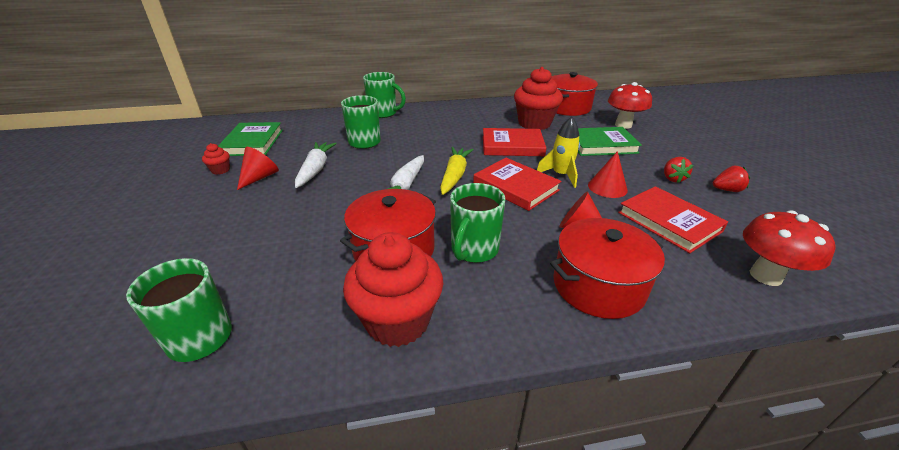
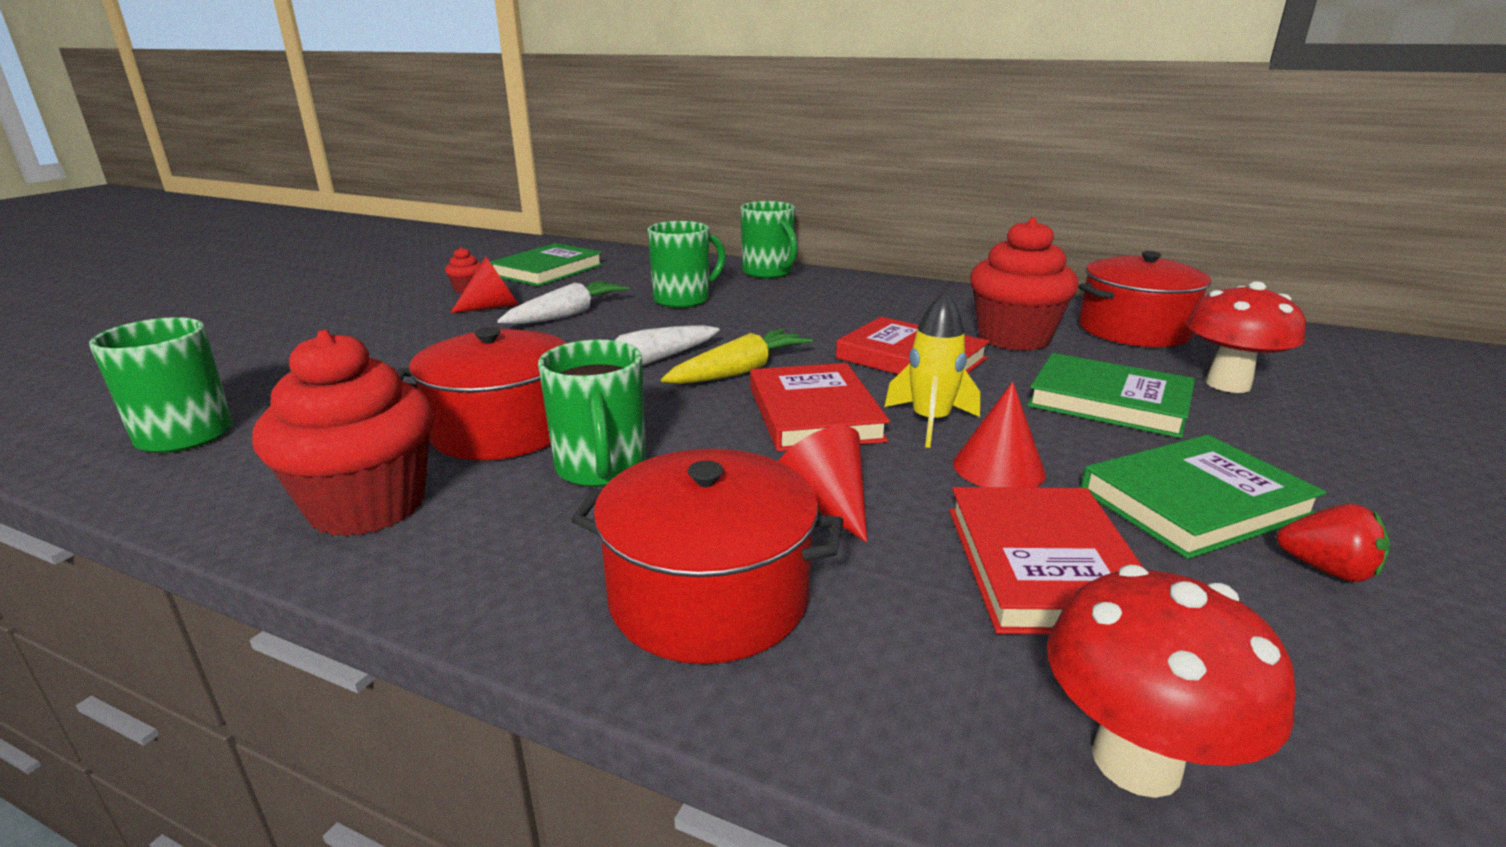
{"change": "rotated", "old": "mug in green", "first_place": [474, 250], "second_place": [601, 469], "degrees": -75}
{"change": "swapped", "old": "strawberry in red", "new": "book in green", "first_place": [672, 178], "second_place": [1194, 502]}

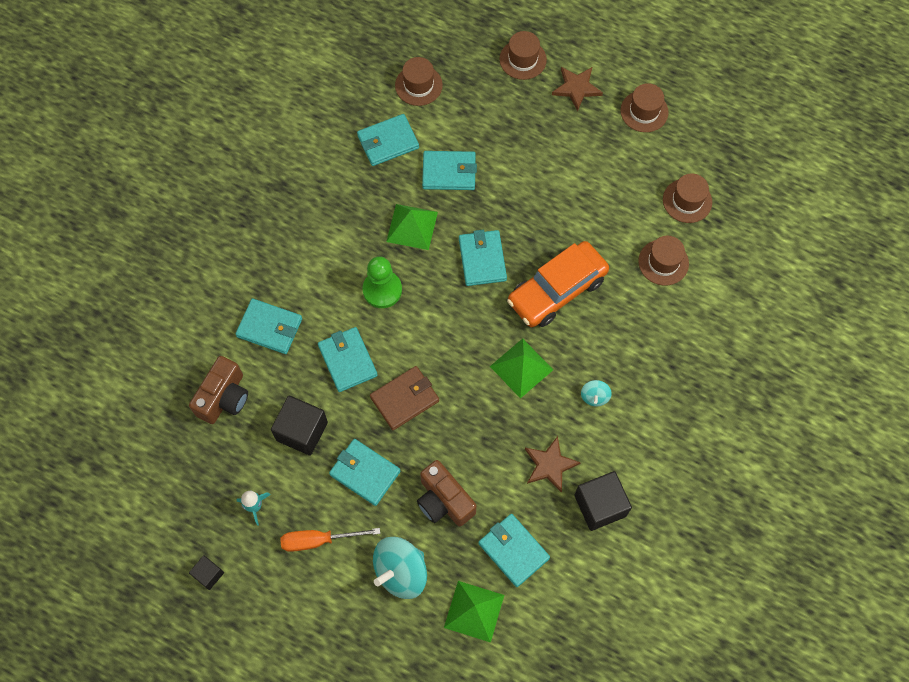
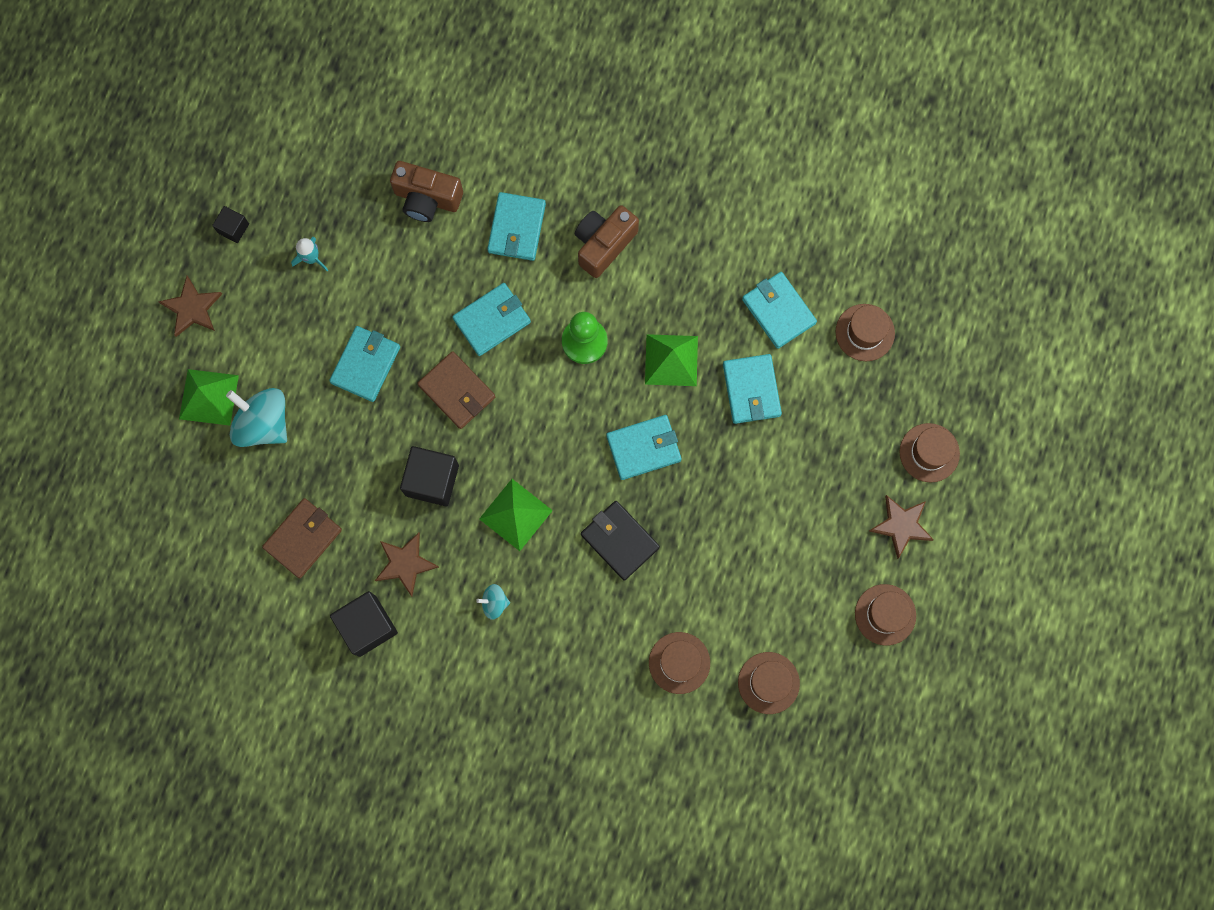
{"change": "shifted", "old": "cube in black", "first_place": [302, 431], "second_place": [432, 480]}
{"change": "gone", "old": "screwdriver in orange", "first_place": [318, 540]}
{"change": "shifted", "old": "camera in brown", "first_place": [444, 501], "second_place": [603, 244]}
{"change": "shifted", "old": "pyramid in green", "first_place": [474, 611], "second_place": [208, 397]}
{"change": "repainted", "old": "wallet in turquoise", "new": "wallet in brown", "first_place": [513, 551], "second_place": [303, 538]}
{"change": "swapped", "old": "car in orange", "new": "wallet in black", "first_place": [557, 290], "second_place": [619, 541]}
{"change": "new", "new": "star in brown", "second_place": [192, 308]}

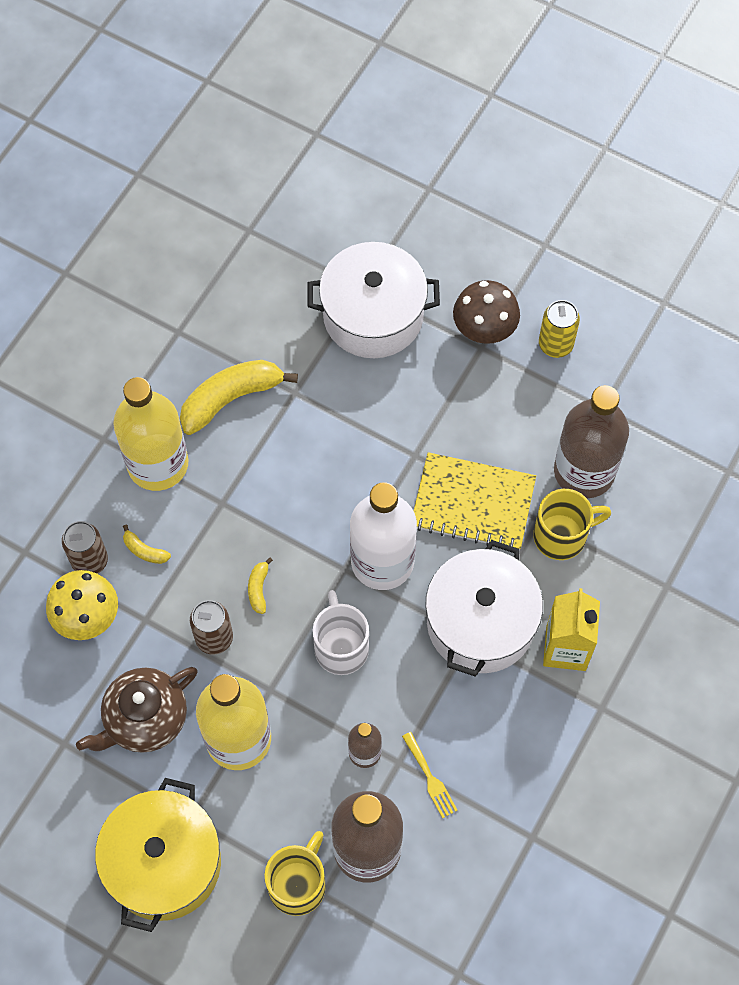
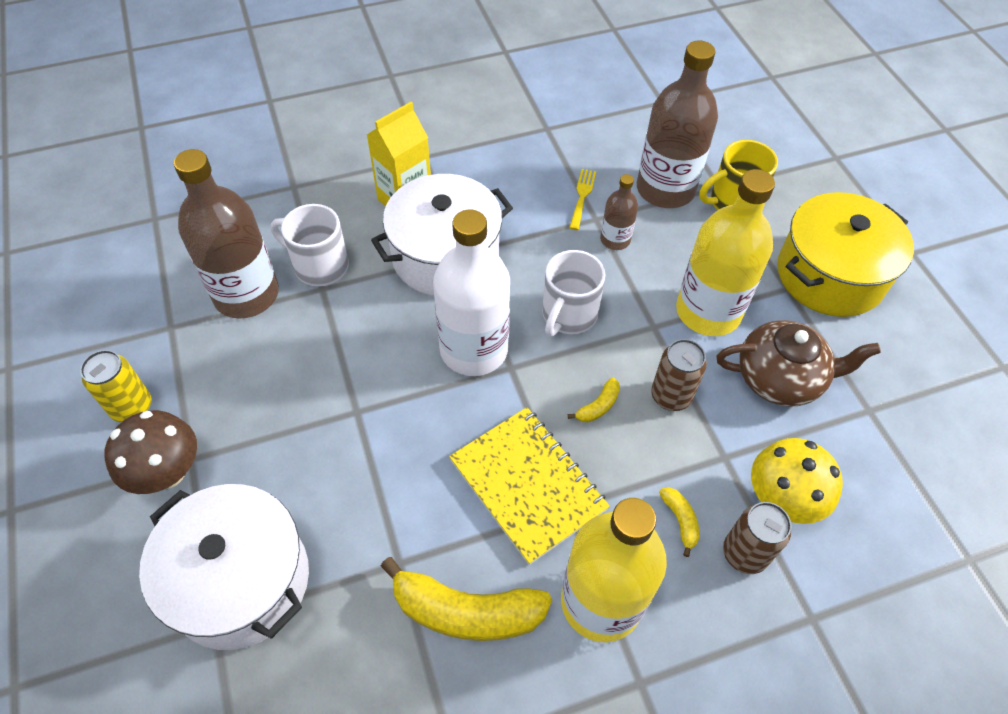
{"change": "shifted", "old": "notebook in yellow", "first_place": [473, 503], "second_place": [527, 485]}
{"change": "repainted", "old": "mug in yellow", "new": "mug in white", "first_place": [562, 535], "second_place": [319, 266]}

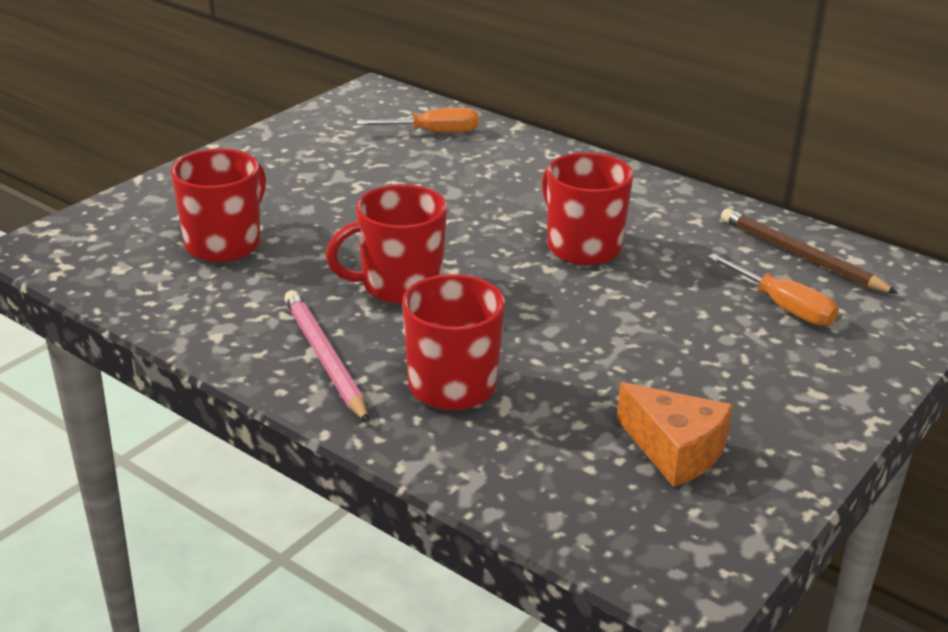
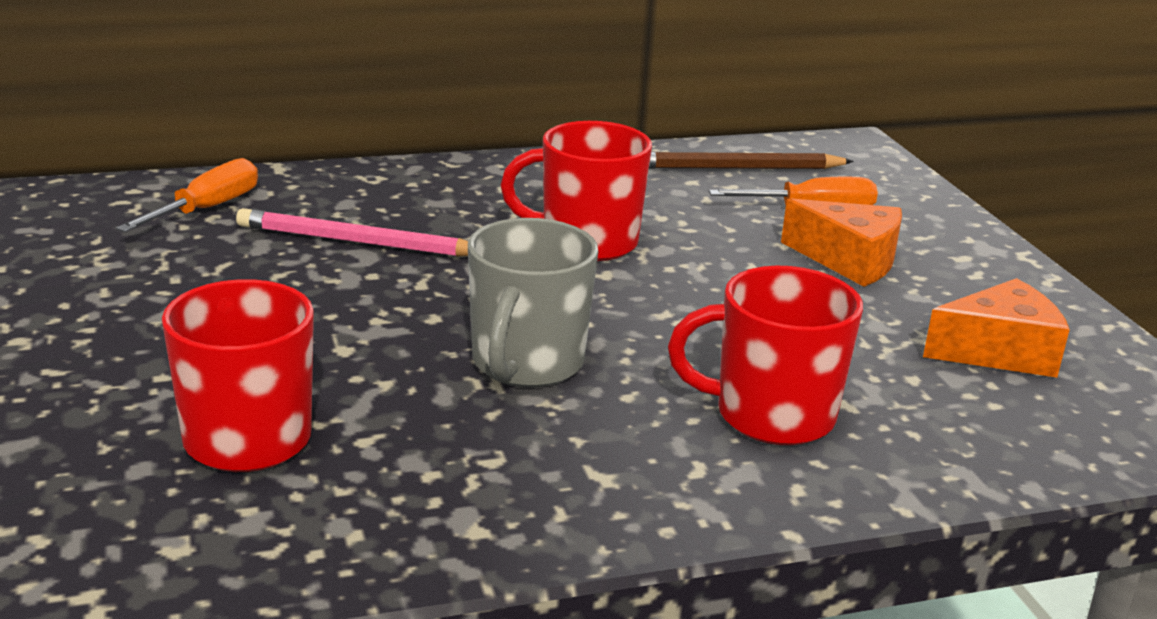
{"change": "shifted", "old": "pencil in pink", "first_place": [325, 358], "second_place": [358, 242]}
{"change": "repainted", "old": "mug in red", "new": "mug in grey", "first_place": [399, 286], "second_place": [526, 364]}
{"change": "new", "new": "cheese in orange", "second_place": [849, 260]}

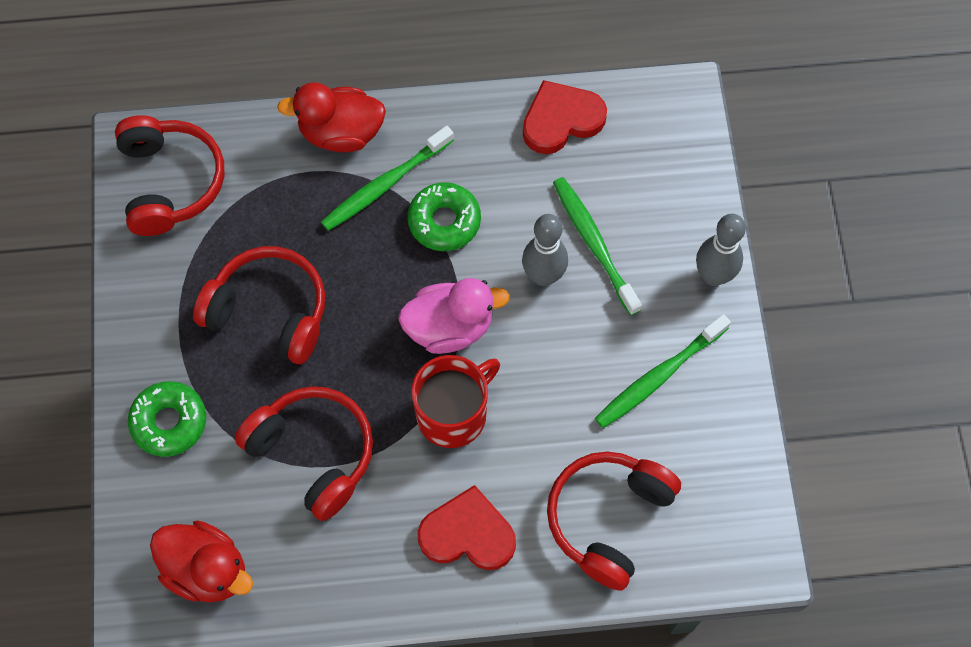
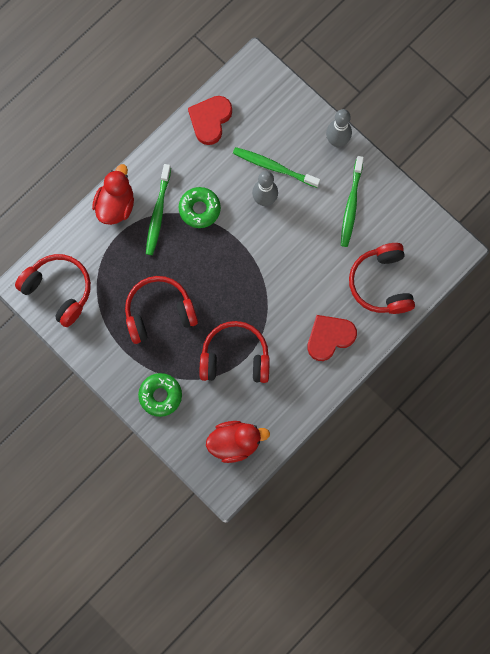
{"change": "rotated", "old": "duck in red", "first_place": [341, 133], "second_place": [116, 205], "degrees": 150}
{"change": "gone", "old": "duck in pink", "first_place": [450, 327]}
{"change": "gone", "old": "mug in red", "first_place": [453, 413]}

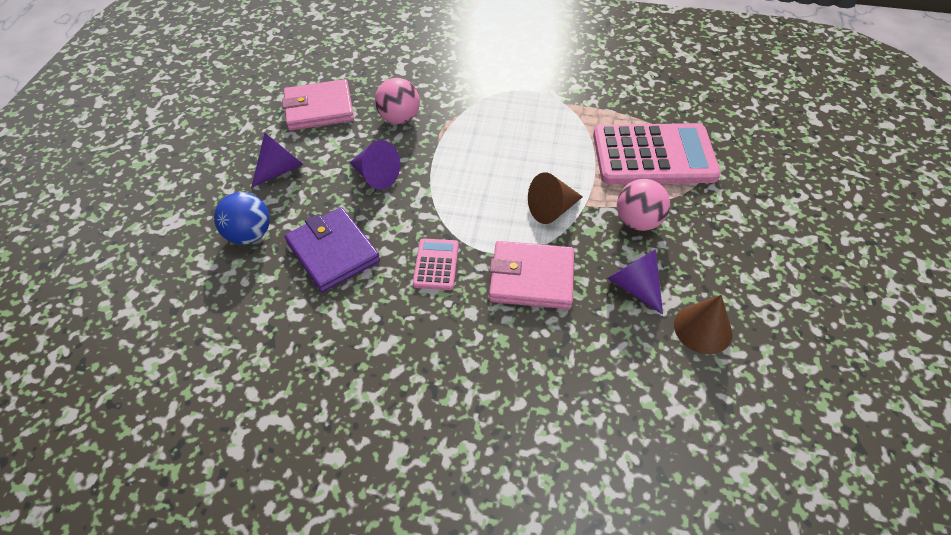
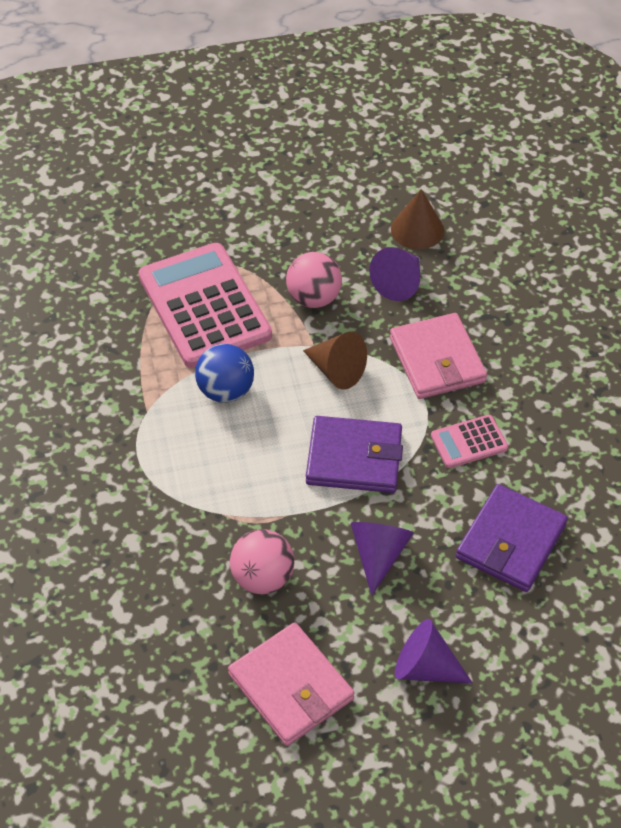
{"change": "shifted", "old": "ball in blue", "first_place": [249, 235], "second_place": [225, 391]}
{"change": "new", "new": "wallet in purple", "second_place": [354, 458]}

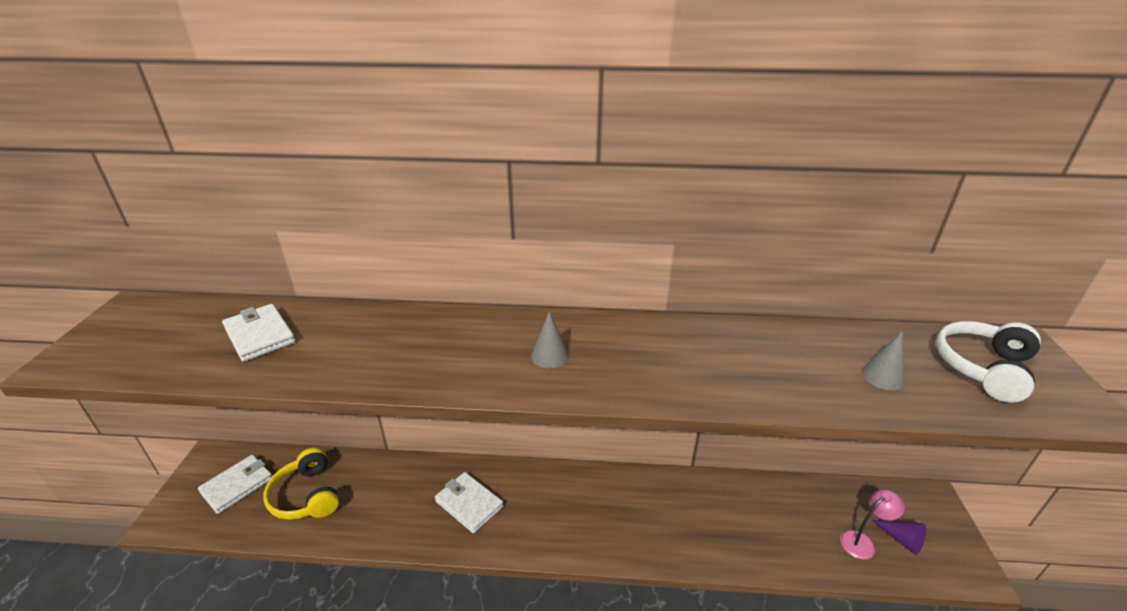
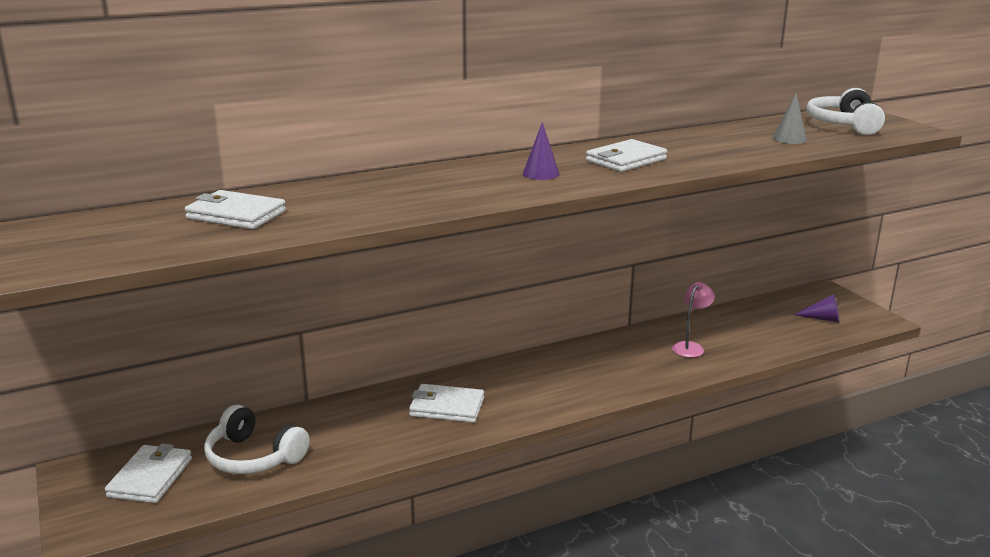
{"change": "repainted", "old": "headphones in yellow", "new": "headphones in white", "first_place": [307, 495], "second_place": [254, 457]}
{"change": "repainted", "old": "cone in grey", "new": "cone in purple", "first_place": [550, 355], "second_place": [541, 174]}
{"change": "shifted", "old": "lamp in pink", "first_place": [862, 541], "second_place": [690, 347]}
{"change": "new", "new": "wallet in white", "second_place": [625, 160]}

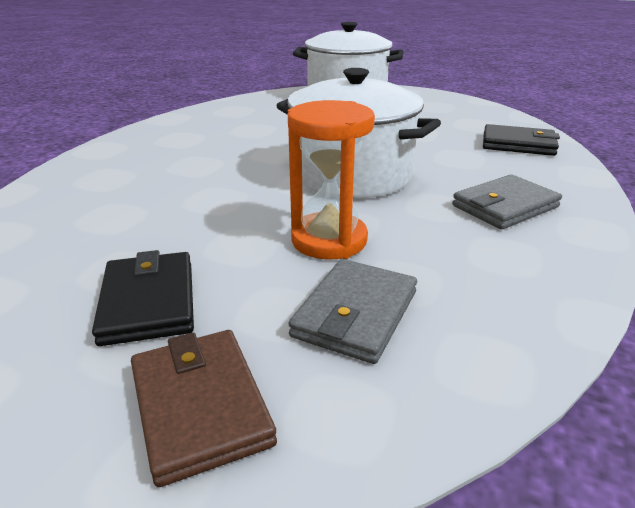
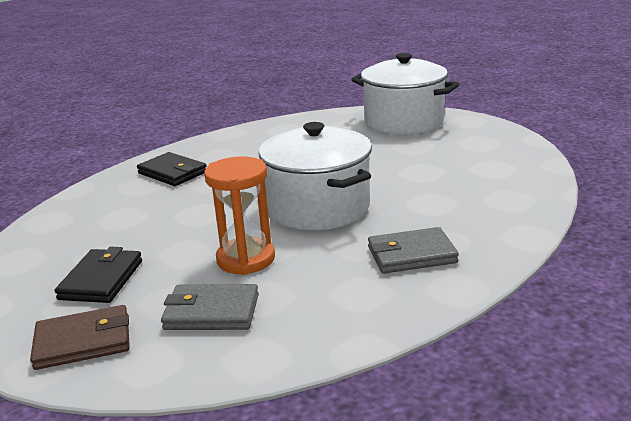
{"change": "rotated", "old": "wallet in brown", "first_place": [200, 406], "second_place": [83, 341], "degrees": 75}
{"change": "rotated", "old": "wallet in grey", "first_place": [355, 314], "second_place": [211, 312], "degrees": 45}
{"change": "shifted", "old": "wallet in black", "first_place": [518, 144], "second_place": [172, 173]}

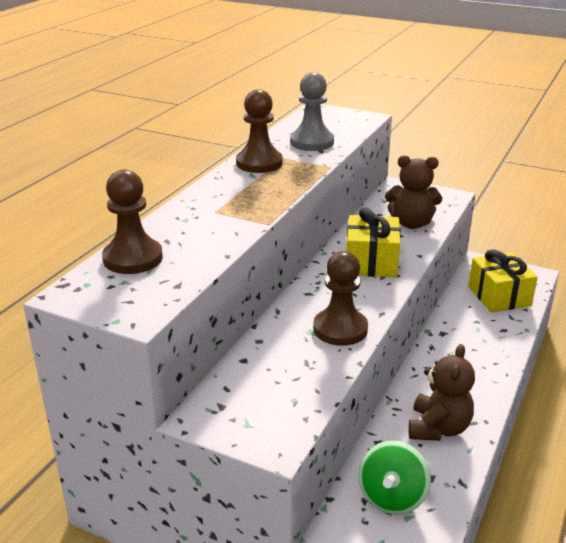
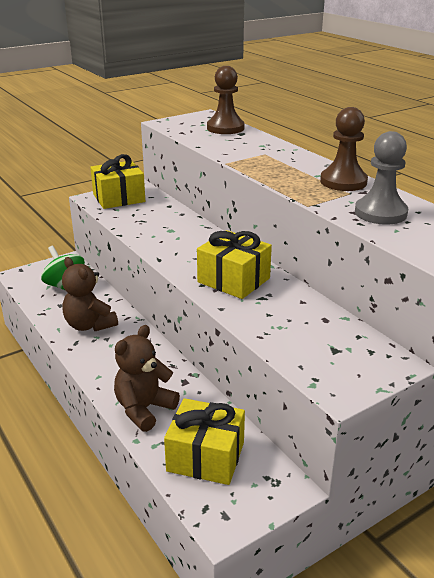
{"change": "gone", "old": "pawn in brown", "first_place": [340, 329]}
{"change": "shifted", "old": "teddy bear in brown", "first_place": [411, 223], "second_place": [144, 409]}
{"change": "new", "new": "gift in yellow", "second_place": [119, 198]}

